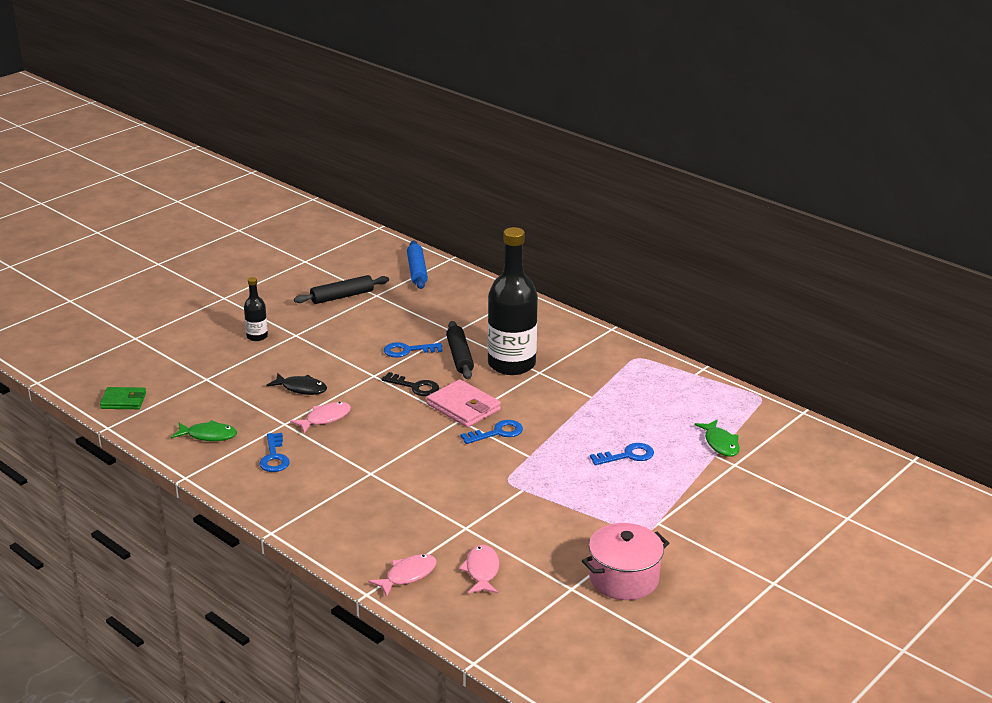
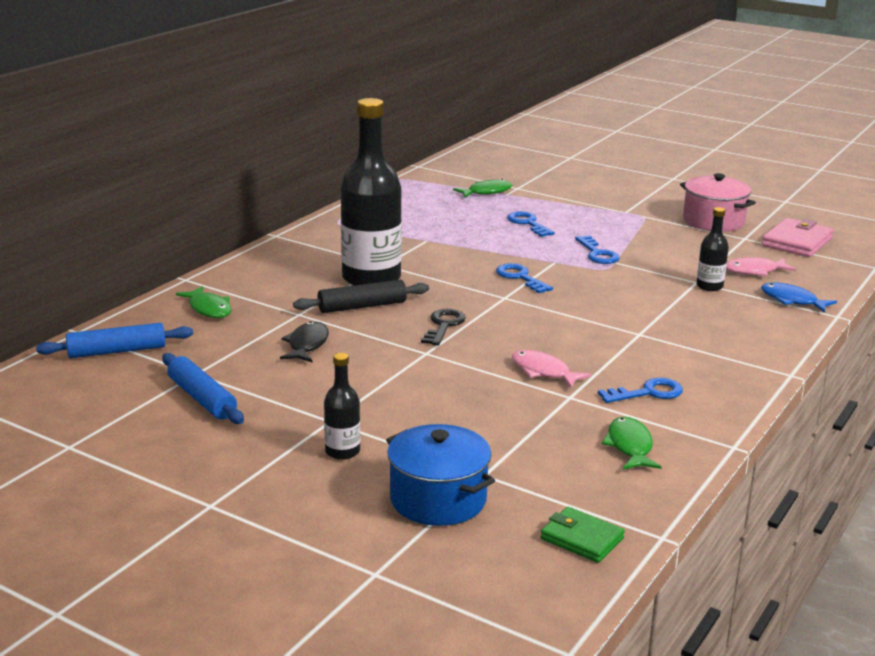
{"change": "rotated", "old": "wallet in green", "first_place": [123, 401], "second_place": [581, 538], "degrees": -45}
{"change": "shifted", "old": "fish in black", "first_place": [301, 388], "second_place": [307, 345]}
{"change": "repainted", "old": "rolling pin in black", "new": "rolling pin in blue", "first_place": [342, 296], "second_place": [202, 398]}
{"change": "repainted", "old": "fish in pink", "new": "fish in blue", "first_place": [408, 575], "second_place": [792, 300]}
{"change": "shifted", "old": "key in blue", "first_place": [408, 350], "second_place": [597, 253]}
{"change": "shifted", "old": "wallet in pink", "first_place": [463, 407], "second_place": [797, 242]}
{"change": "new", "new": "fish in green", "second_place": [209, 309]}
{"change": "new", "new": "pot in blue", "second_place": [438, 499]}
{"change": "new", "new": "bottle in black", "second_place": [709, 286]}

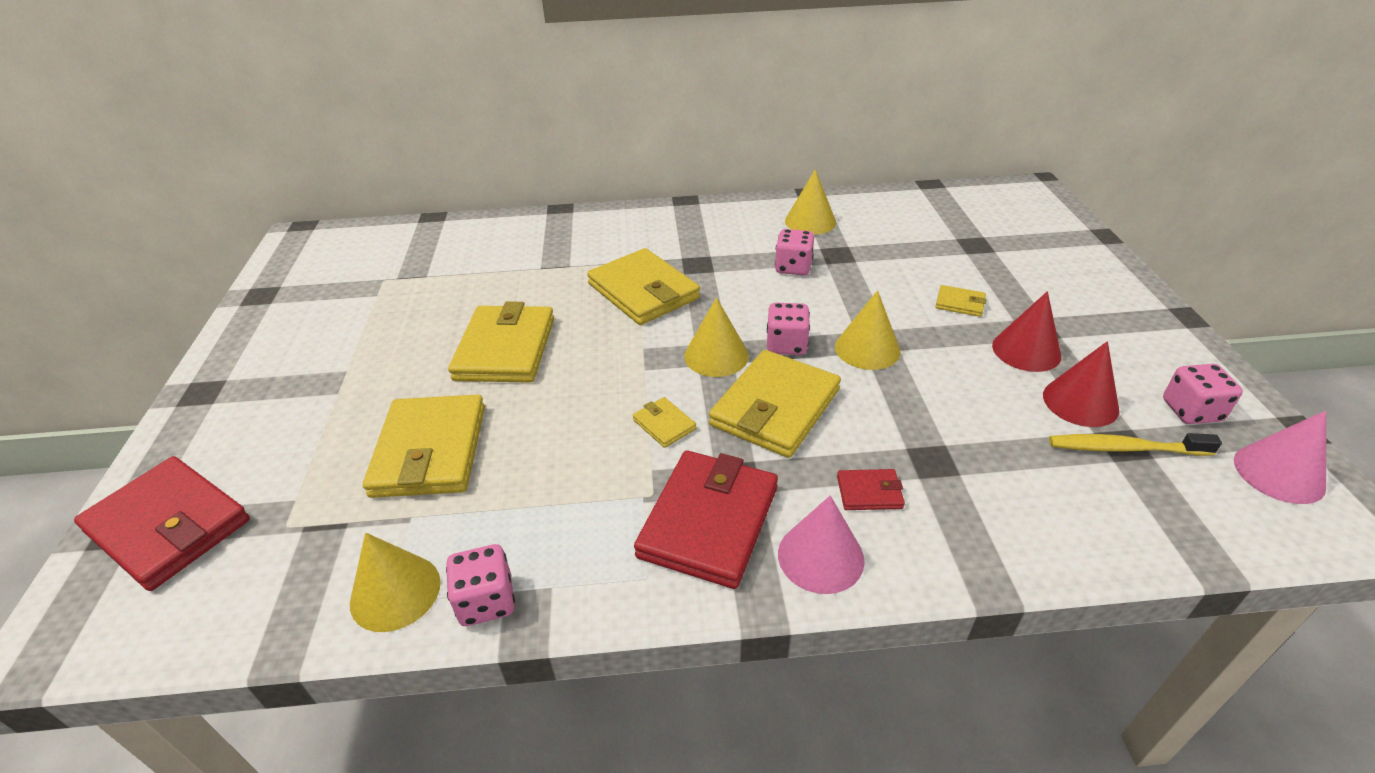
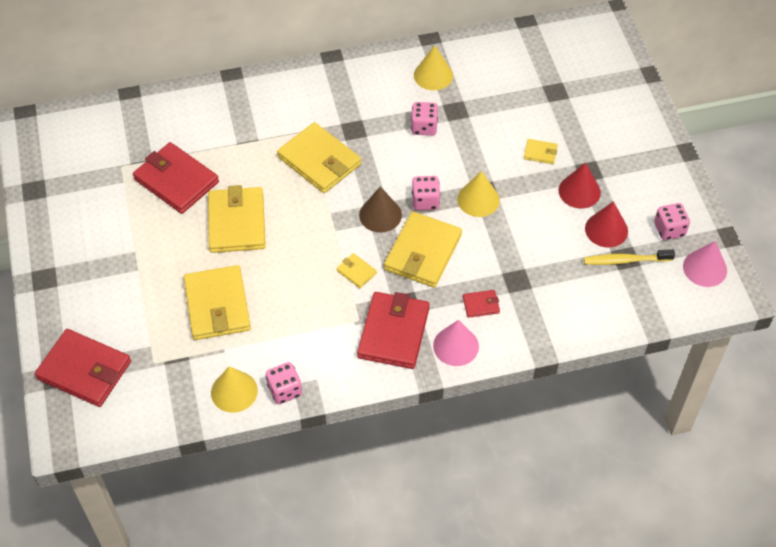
{"change": "repainted", "old": "cone in yellow", "new": "cone in brown", "first_place": [716, 356], "second_place": [380, 215]}
{"change": "new", "new": "wallet in red", "second_place": [176, 181]}

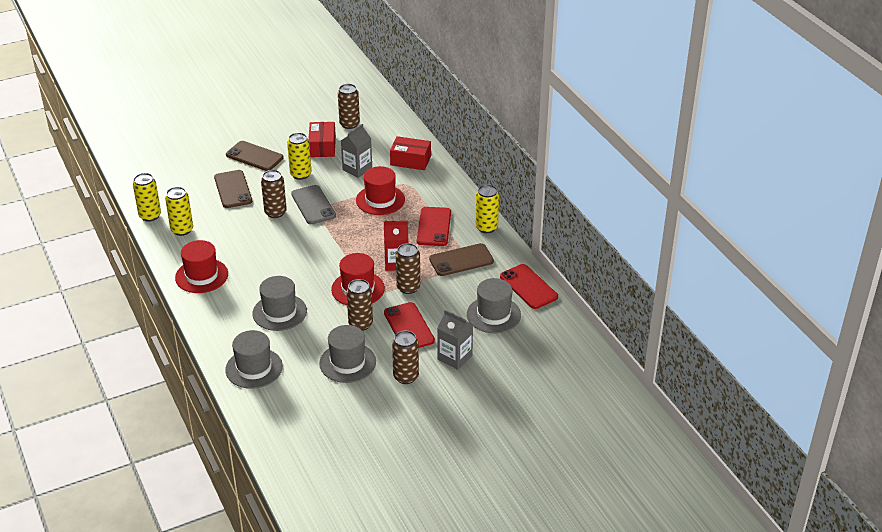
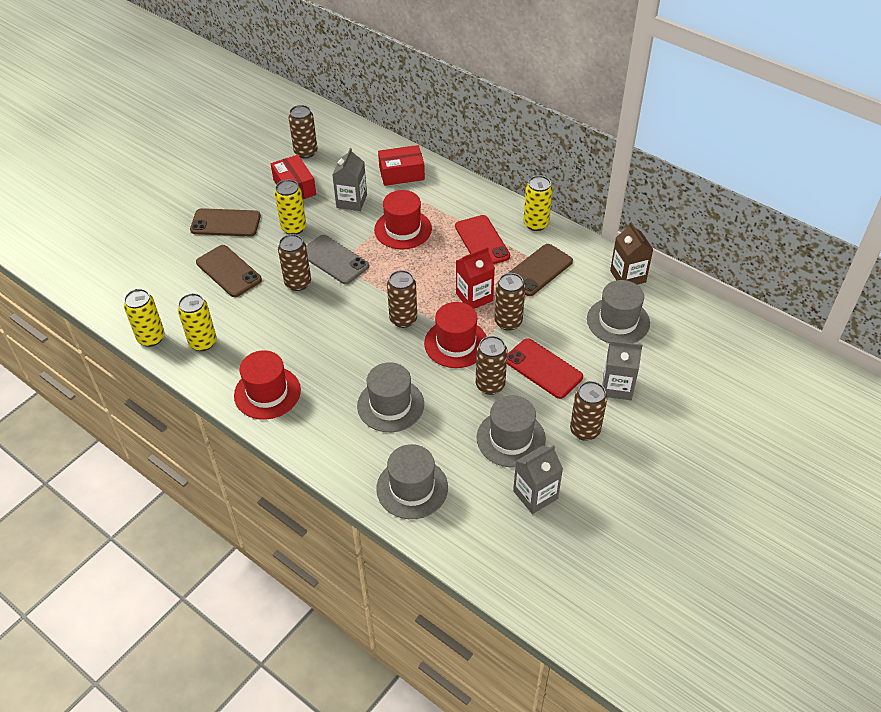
{"change": "swapped", "old": "phone in red", "new": "carton in brown", "first_place": [528, 287], "second_place": [628, 276]}
{"change": "new", "new": "can in brown", "second_place": [403, 319]}
{"change": "new", "new": "carton in grey", "second_place": [535, 495]}

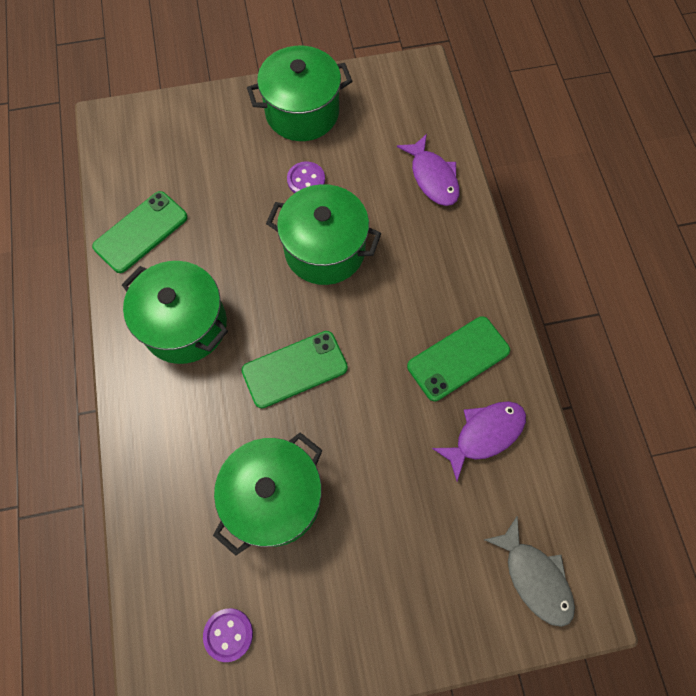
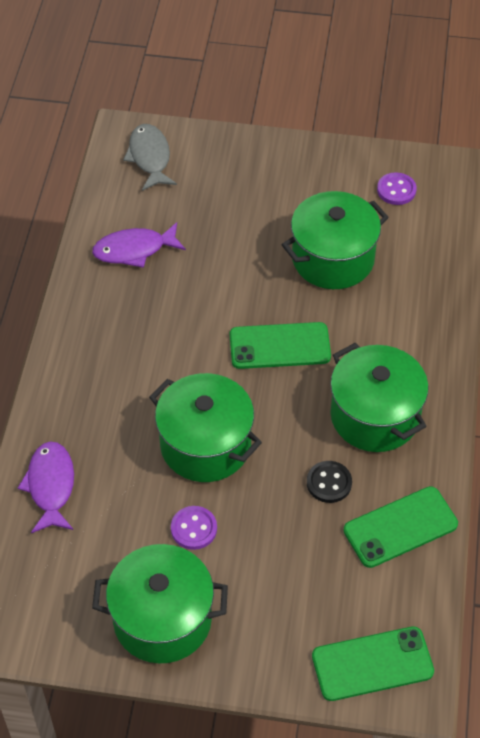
{"change": "shifted", "old": "phone in green", "first_place": [458, 358], "second_place": [372, 664]}
{"change": "new", "new": "button in black", "second_place": [329, 483]}

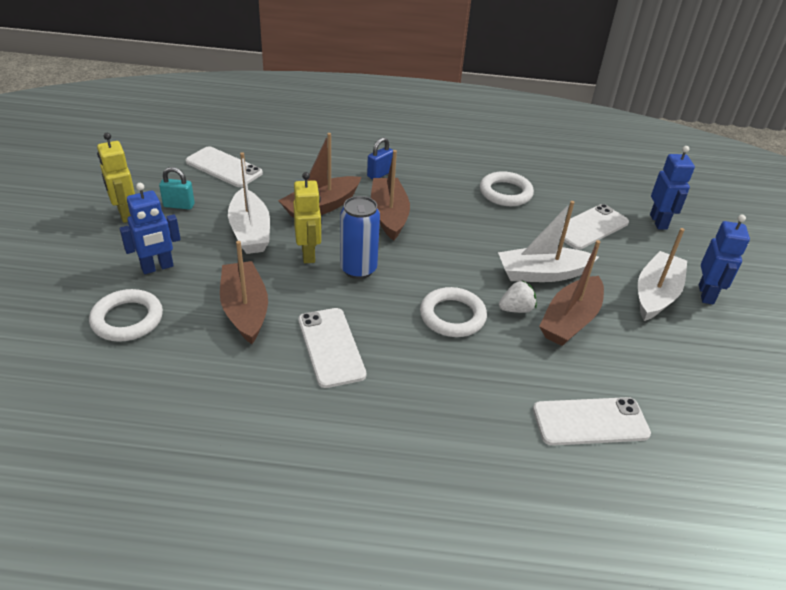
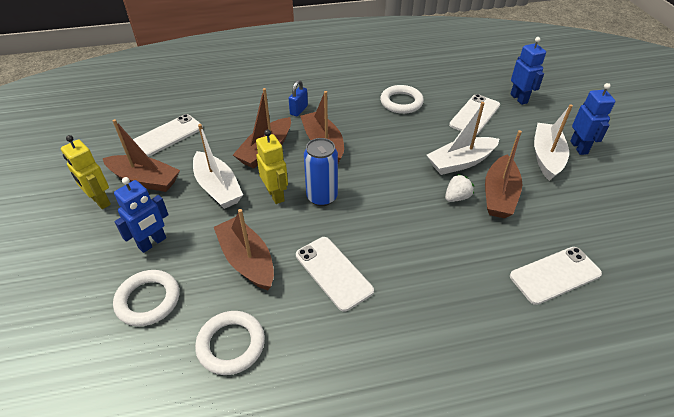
{"change": "swapped", "old": "padlock in turquoise", "new": "boat in brown", "first_place": [179, 205], "second_place": [145, 180]}
{"change": "rotated", "old": "phone in white", "first_place": [224, 167], "second_place": [168, 135], "degrees": -60}
{"change": "shifted", "old": "ring in white", "first_place": [452, 316], "second_place": [231, 345]}

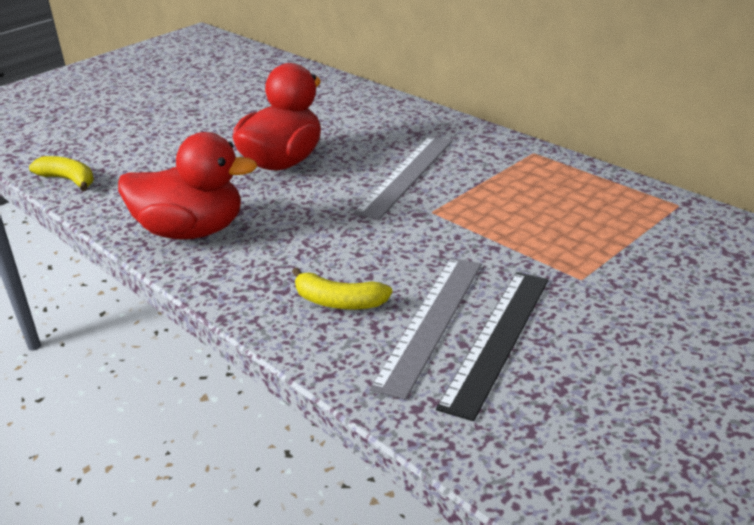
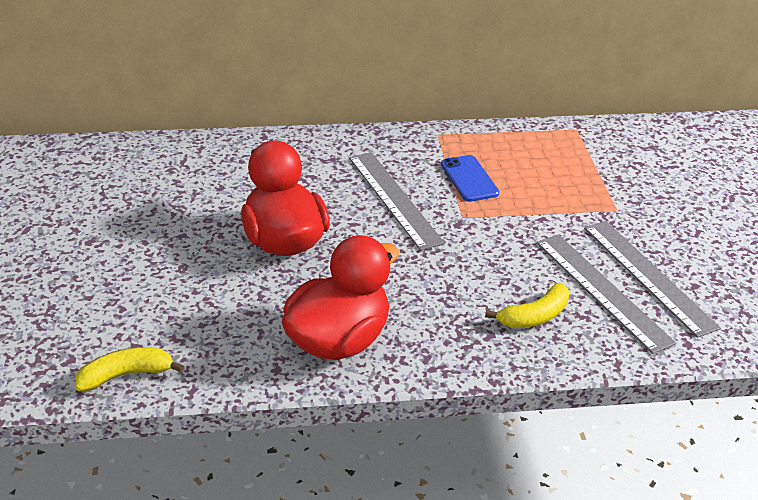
{"change": "repainted", "old": "ruler in black", "new": "ruler in grey", "first_place": [497, 339], "second_place": [648, 276]}
{"change": "new", "new": "phone in blue", "second_place": [469, 179]}

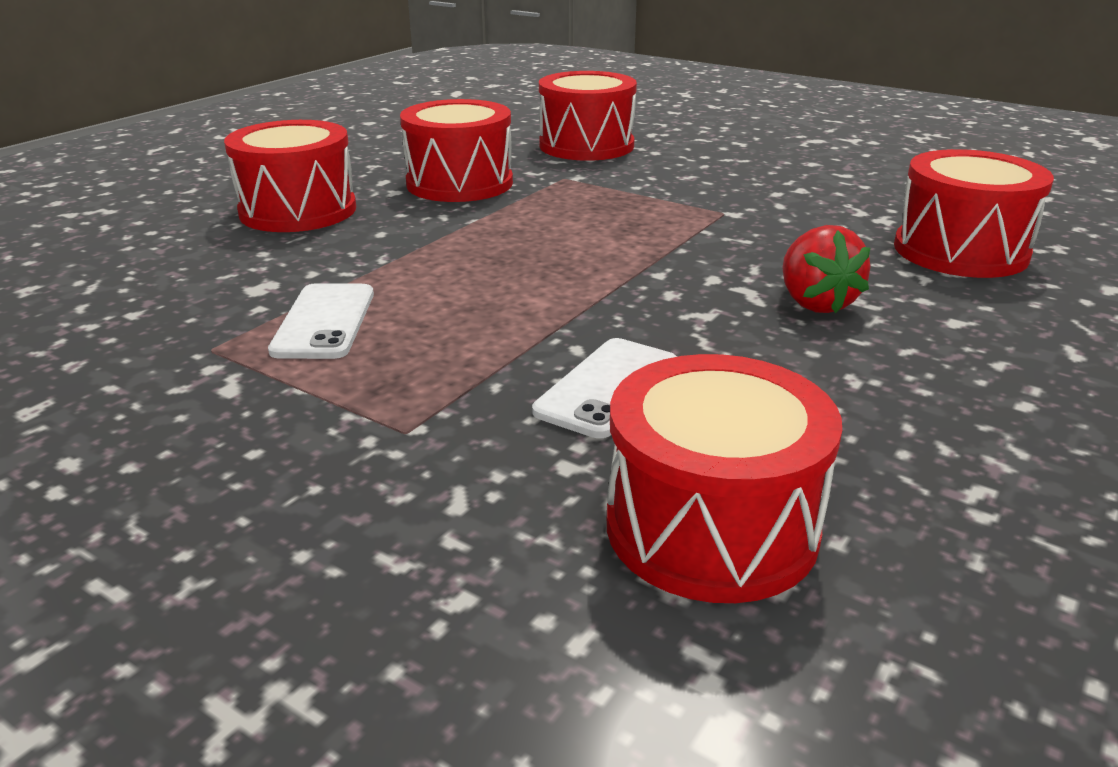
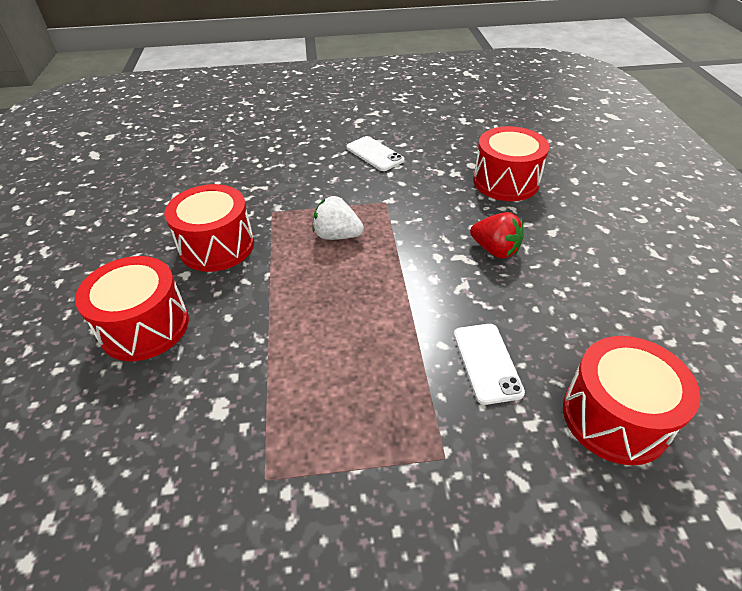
{"change": "shifted", "old": "phone in white", "first_place": [324, 322], "second_place": [375, 154]}
{"change": "gone", "old": "drum in red", "first_place": [586, 146]}
{"change": "new", "new": "strawberry in white", "second_place": [337, 235]}

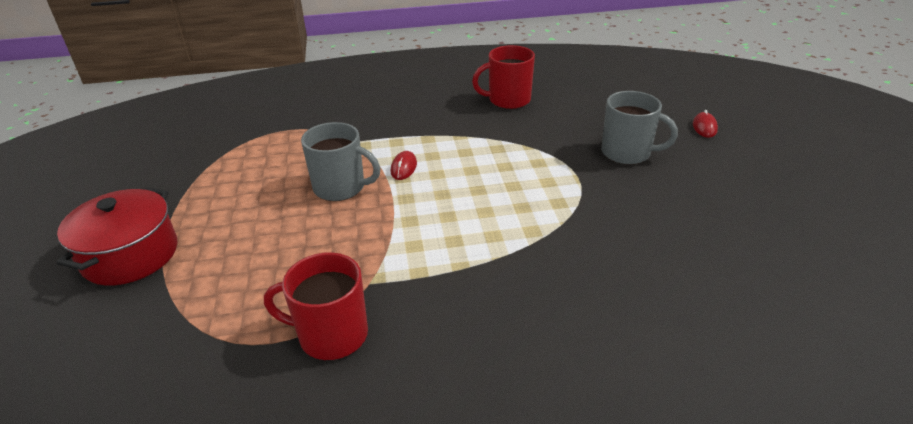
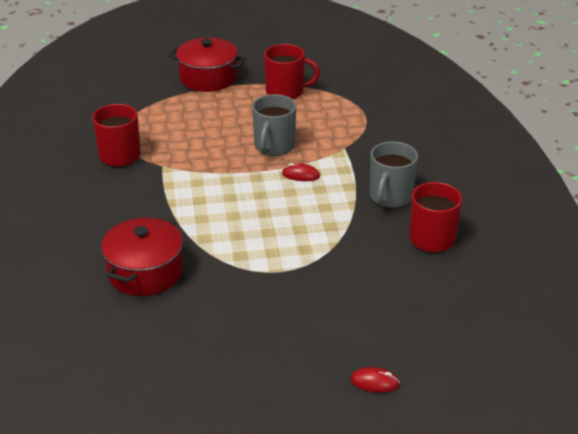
{"change": "shifted", "old": "mug in grey", "first_place": [627, 153], "second_place": [390, 197]}
{"change": "new", "new": "pot in red", "second_place": [145, 272]}
{"change": "new", "new": "mug in red", "second_place": [286, 92]}

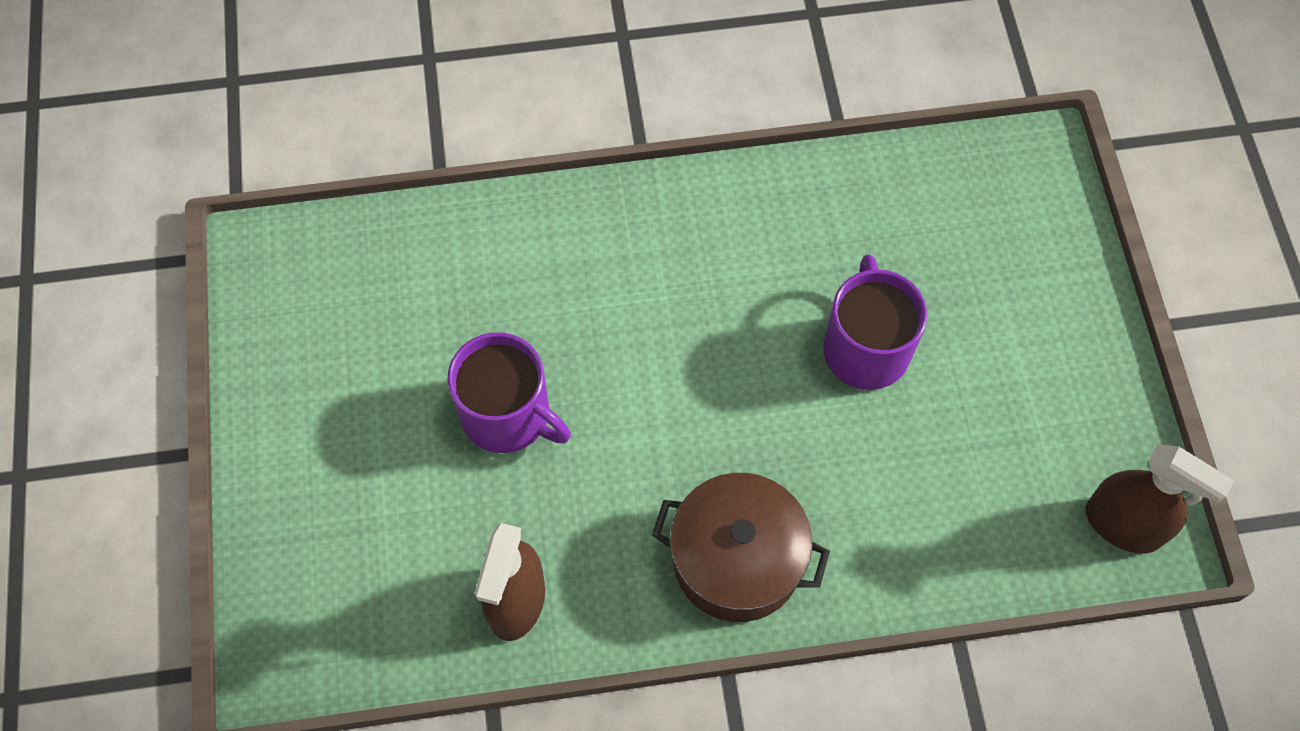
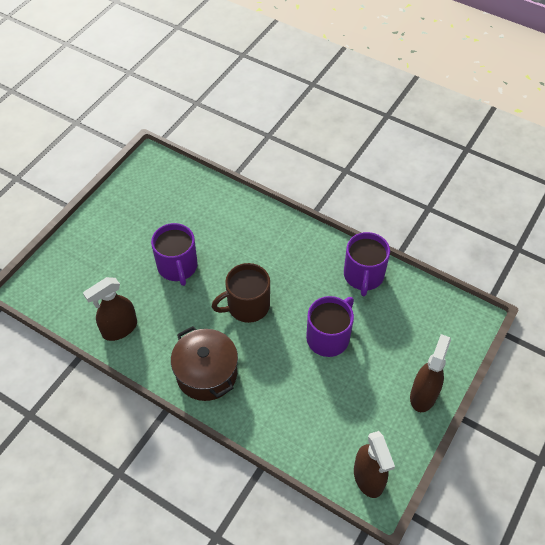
{"change": "new", "new": "mug in brown", "second_place": [247, 306]}
{"change": "new", "new": "mug in purple", "second_place": [363, 276]}
{"change": "new", "new": "spray bottle in brown", "second_place": [423, 395]}

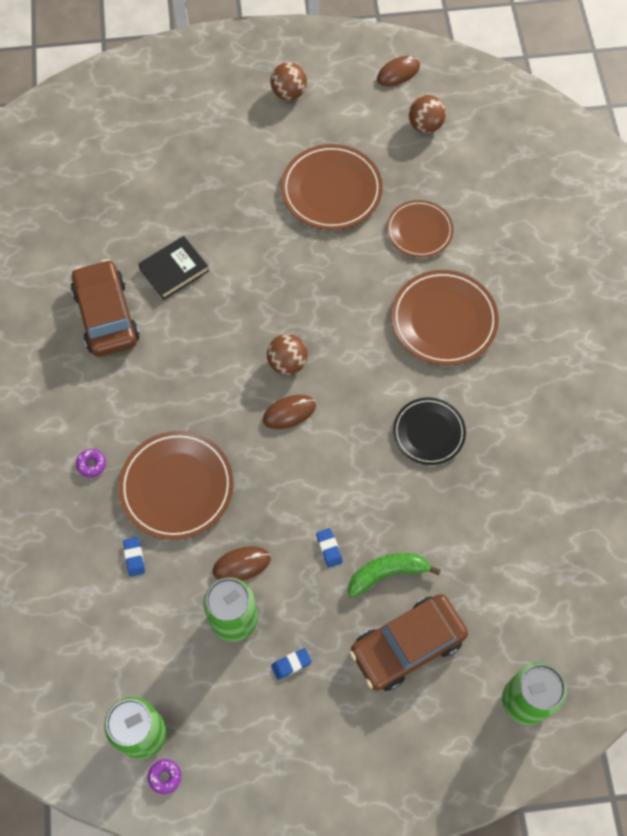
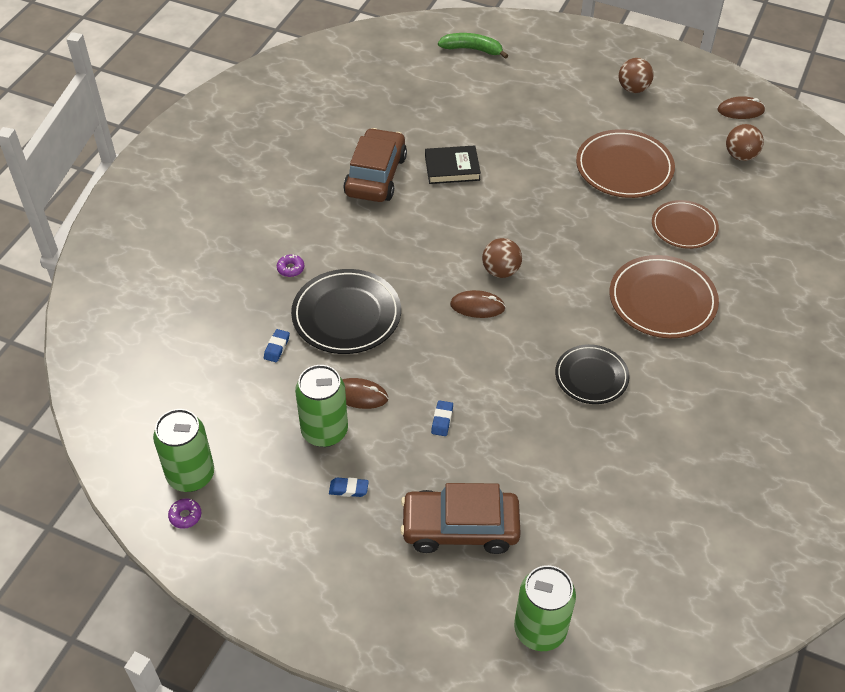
{"change": "repainted", "old": "plate in brown", "new": "plate in black", "first_place": [176, 487], "second_place": [346, 315]}
{"change": "shifted", "old": "banana in green", "first_place": [387, 573], "second_place": [472, 49]}

